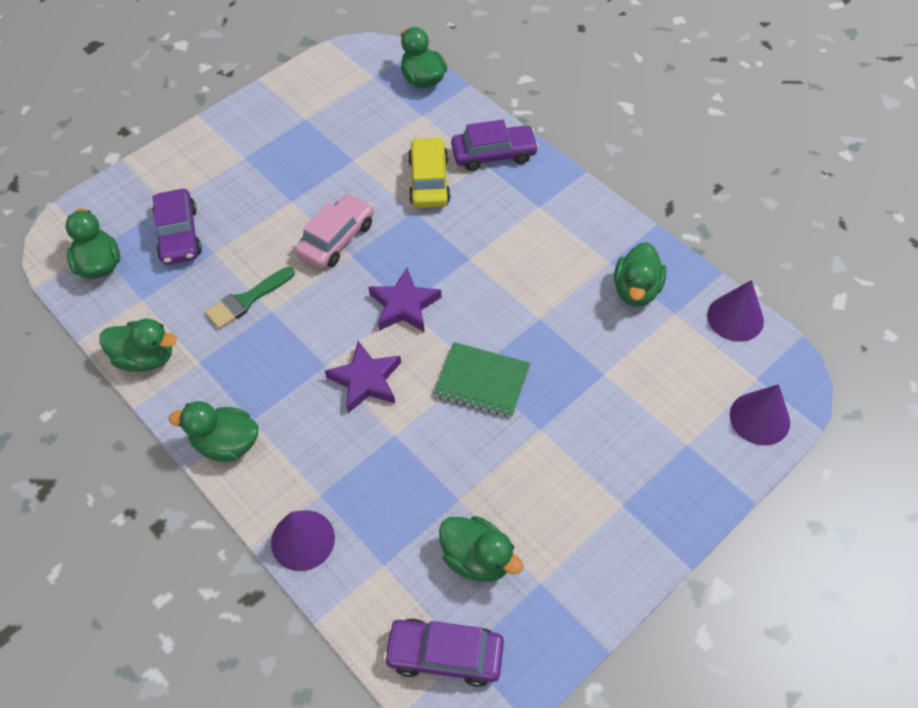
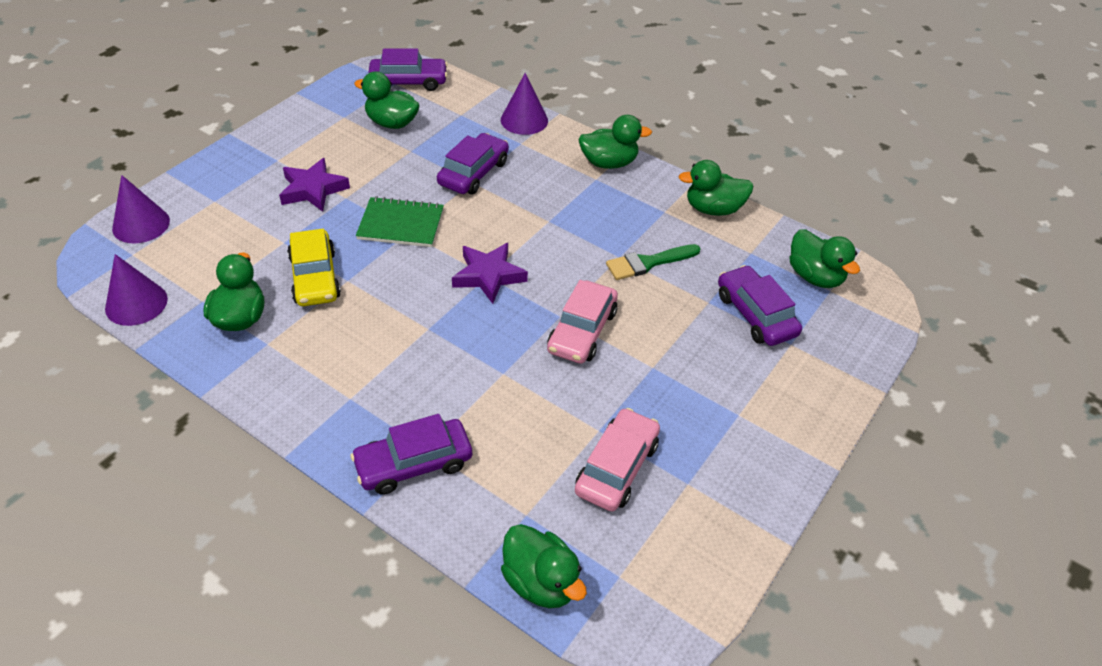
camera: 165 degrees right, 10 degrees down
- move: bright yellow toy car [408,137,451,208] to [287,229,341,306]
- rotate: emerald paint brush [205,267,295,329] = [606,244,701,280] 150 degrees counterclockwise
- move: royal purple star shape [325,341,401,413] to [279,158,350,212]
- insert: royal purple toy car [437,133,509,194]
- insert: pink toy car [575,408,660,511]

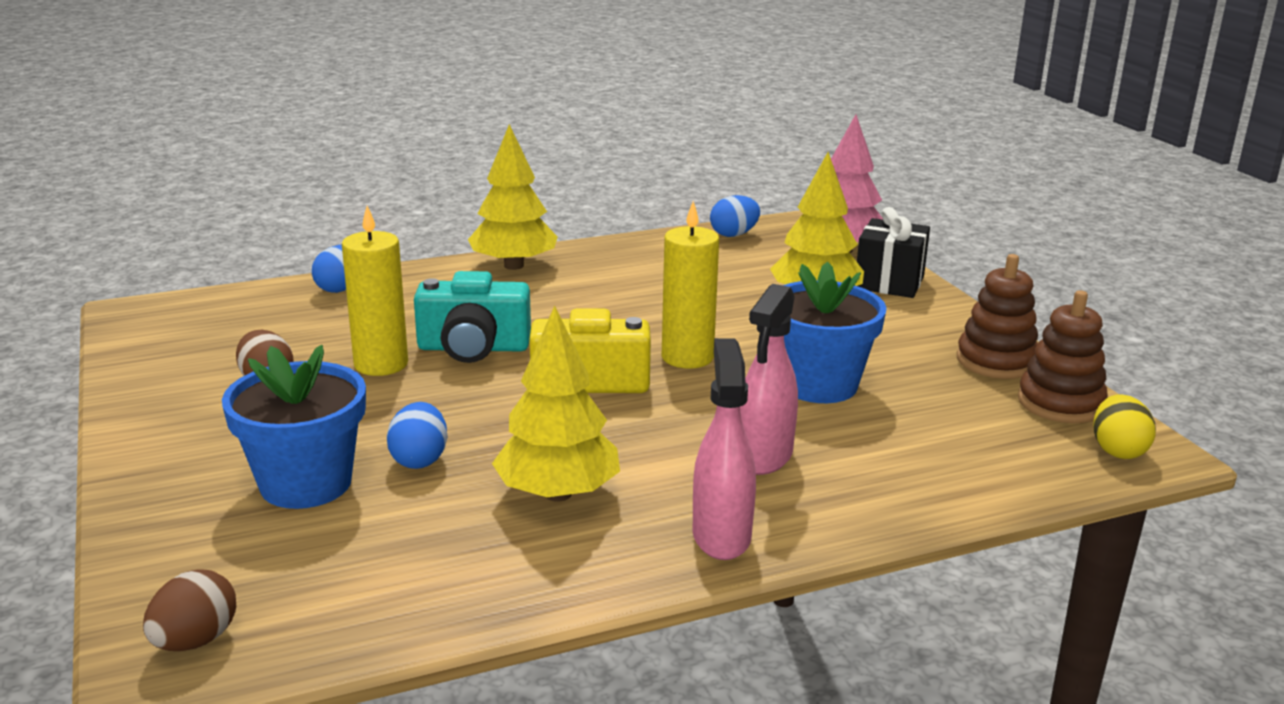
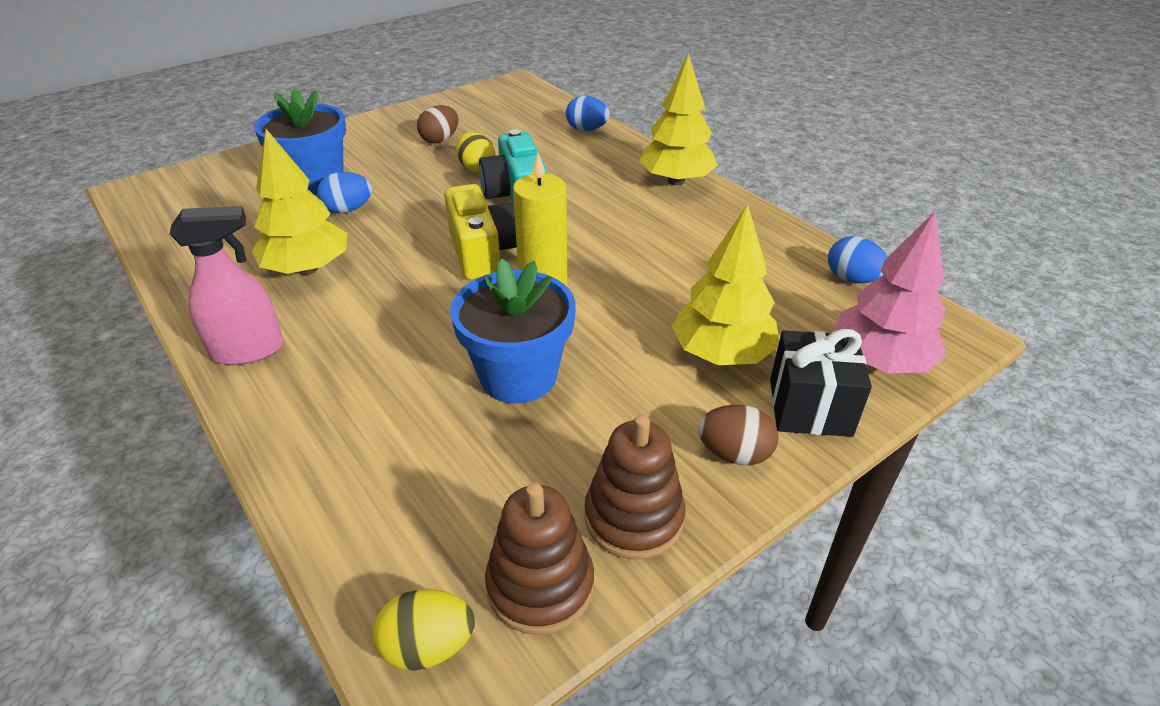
camera: 75 degrees right, 15 degrees up
- replace: bright yellow pillar candle [342,206,408,376] to bright yellow egg shape [456,132,495,173]
- delete: pink sprayer [740,284,798,475]
- move: brown egg shape [143,569,236,651] to [698,405,778,465]

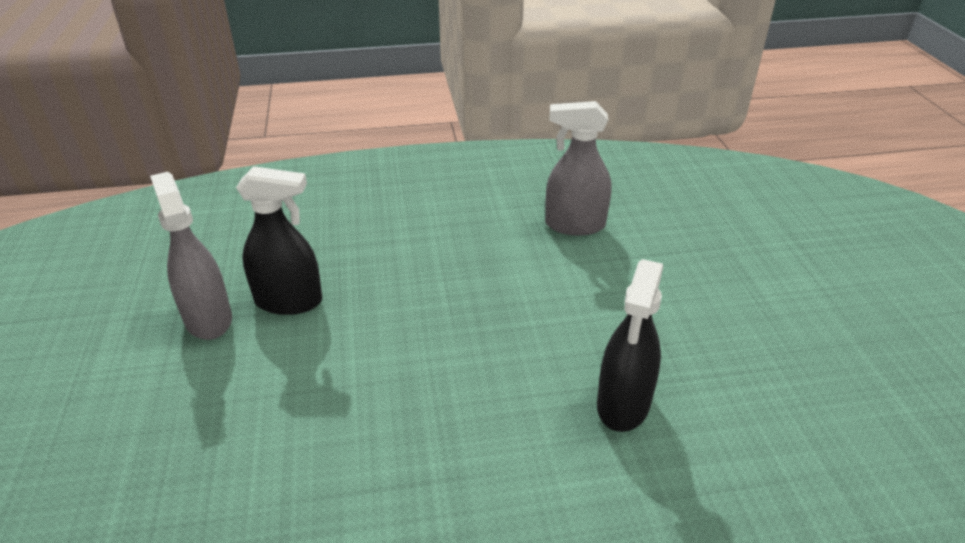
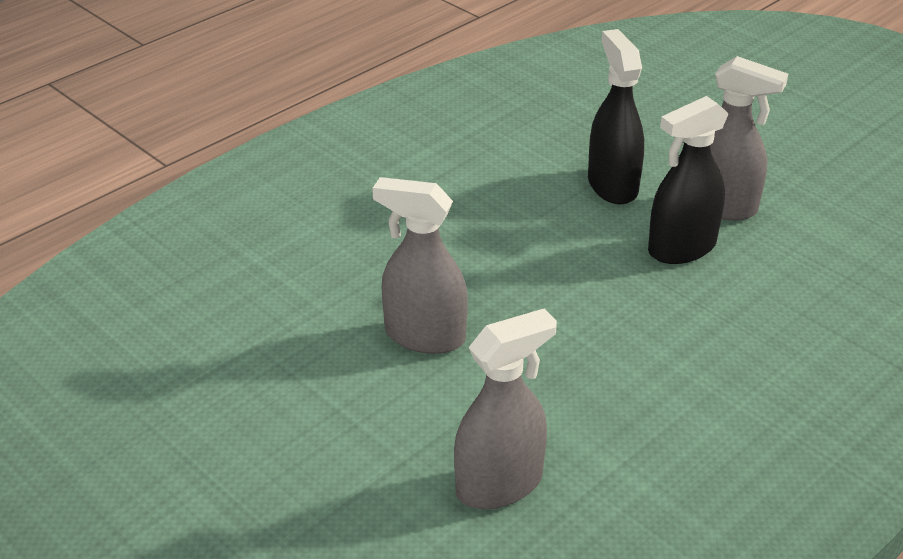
camera: 145 degrees right, 0 degrees up
- move: jet-black sprayer [597,259,663,432] to [588,29,644,204]
- insert: ash-grey sprayer [372,177,468,354]

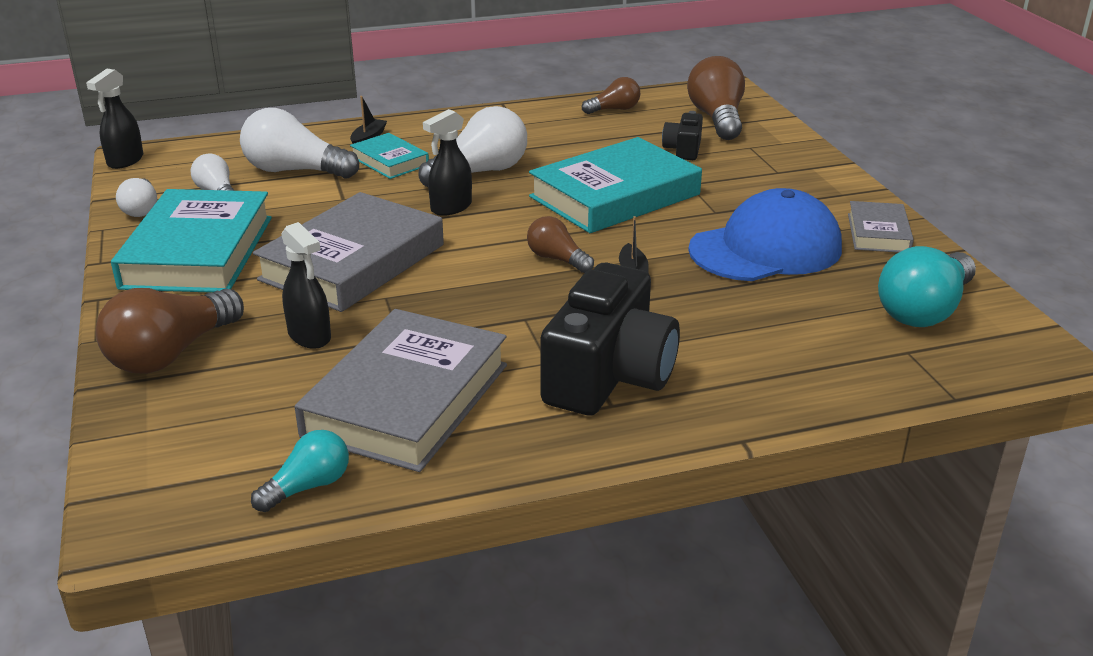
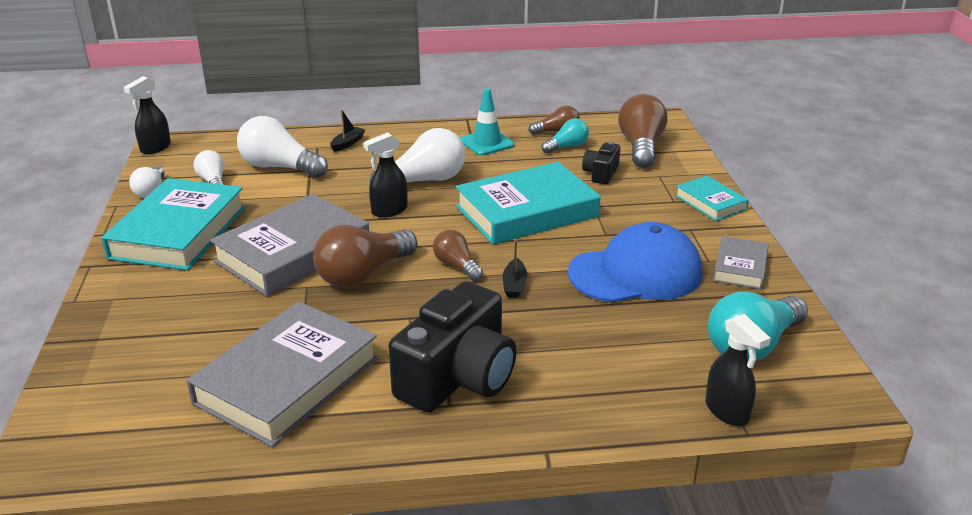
camera: 10 degrees right, 0 degrees up
- move: turquoise hardcover [350,133,429,179] to [675,176,749,221]
- move: jet-black sprayer [281,222,331,349] to [705,314,771,426]
- move: brown light bulb [96,288,244,374] to [313,225,417,288]
- move: turquoise light bulb [251,430,349,512] to [541,118,589,153]
- insert: turquoise traffic cone [460,88,515,156]

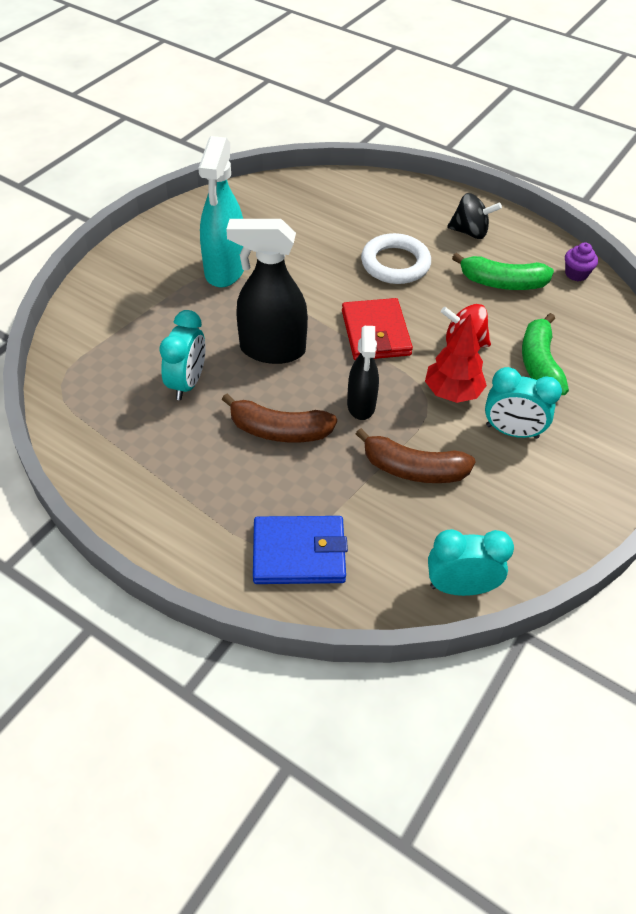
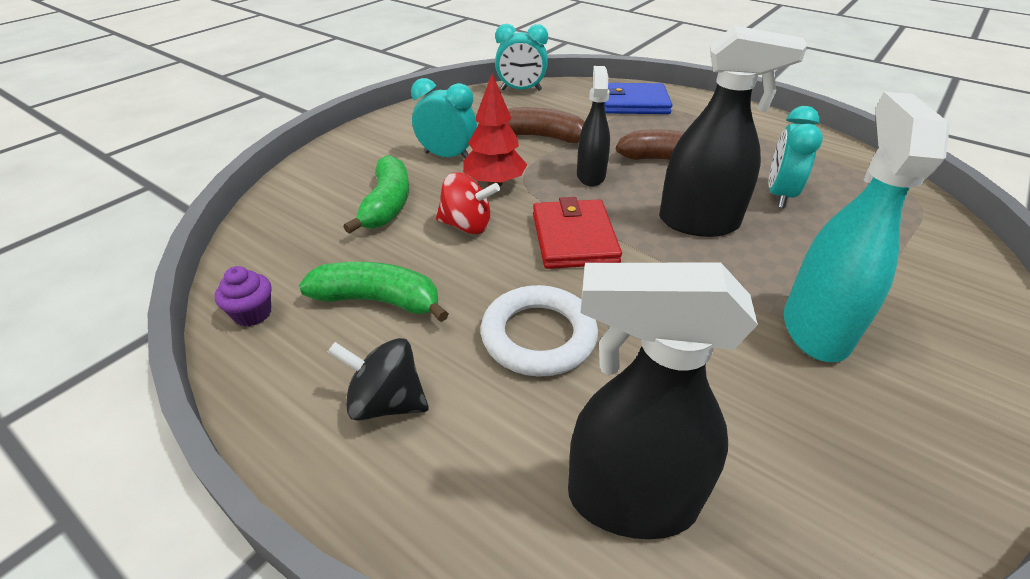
camera: 175 degrees left, 10 degrees down
- insert: jet-black sprayer [568,263,758,539]

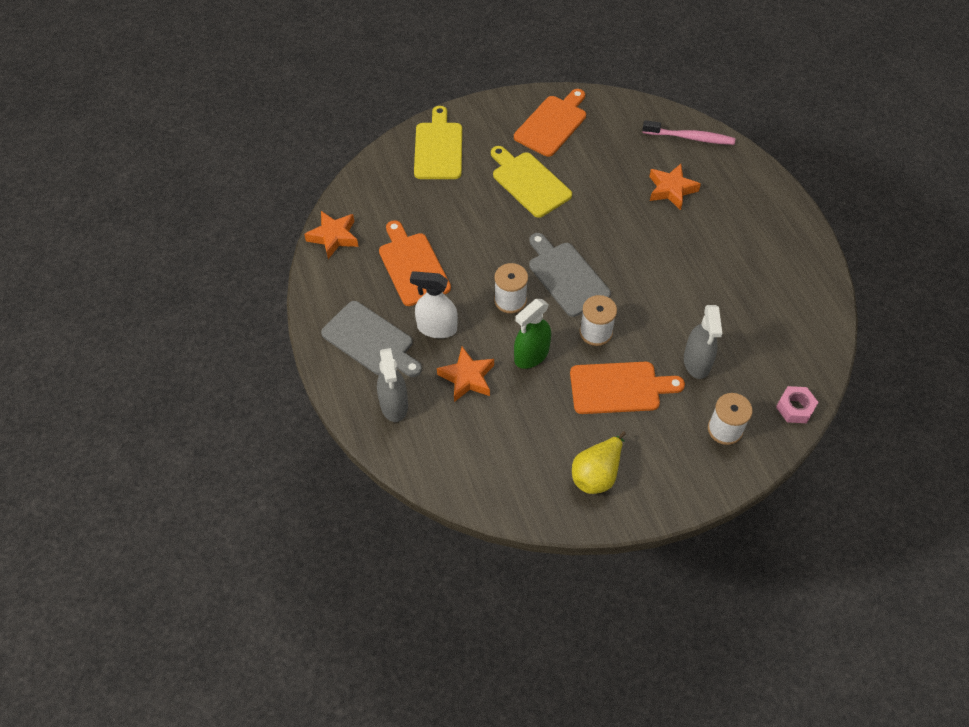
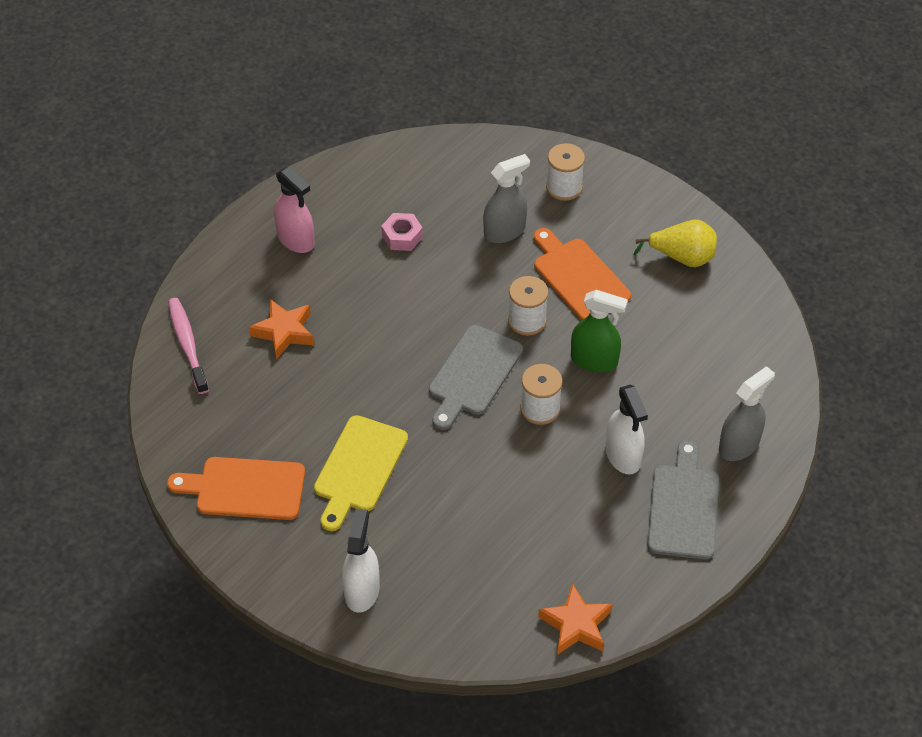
camera: 120 degrees left, 5 degrees down
- replace: bright yellow bread board [414,106,462,179] to snow-white sprayer [342,509,380,613]
- delete: bright orange bread board [379,220,451,306]
- delete: bright orange star shape [437,347,494,402]
- move: pink hex nut [776,386,818,423] to [381,213,423,251]
- insert: pink sprayer [274,167,315,253]

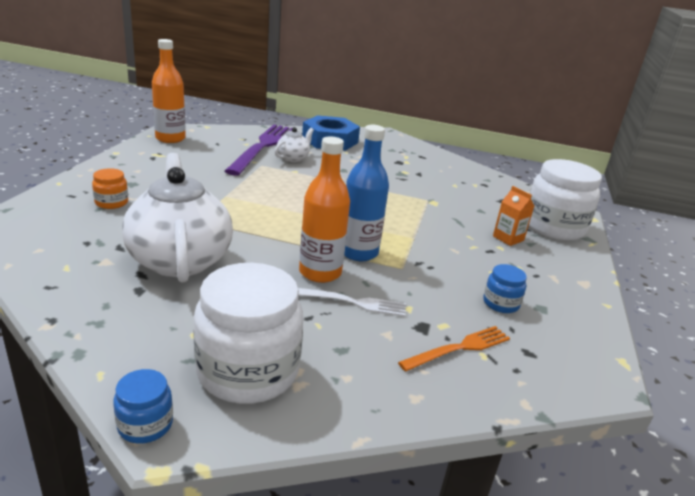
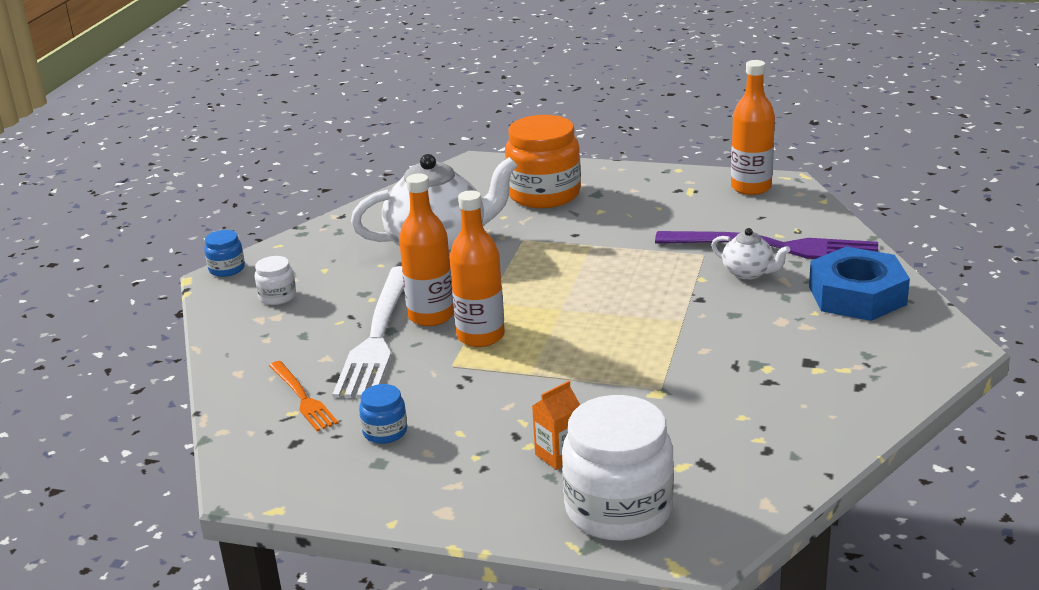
camera: 95 degrees right, 0 degrees up
- recolor: royal blue flask [344,125,389,261] to bright orange flask [449,190,505,347]
- resize: bright orange preserve jar [92,168,128,209] = [505,115,581,208] x2.17
- resize: snow-white preserve jar [193,263,303,404] = [255,256,296,305] x0.46
- resize: snow-white dinner fork [298,288,406,317] = [332,266,404,398] x1.90

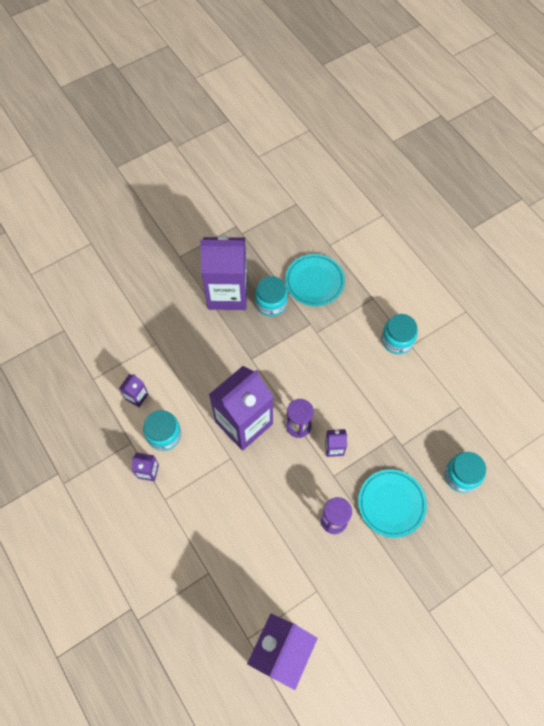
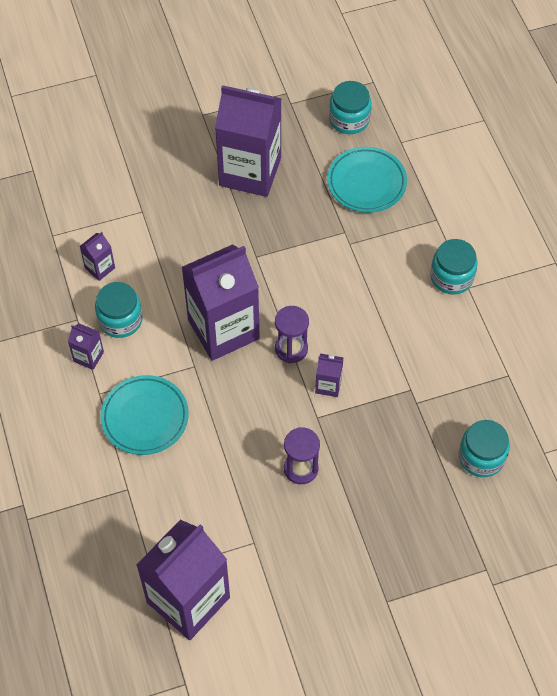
camera: 15 degrees right, 5 degrees down
- move: turquoise preserve jar [255,276,288,316] to [329,81,371,134]
- move: turquoise flat dish [358,469,427,538] to [100,375,189,455]

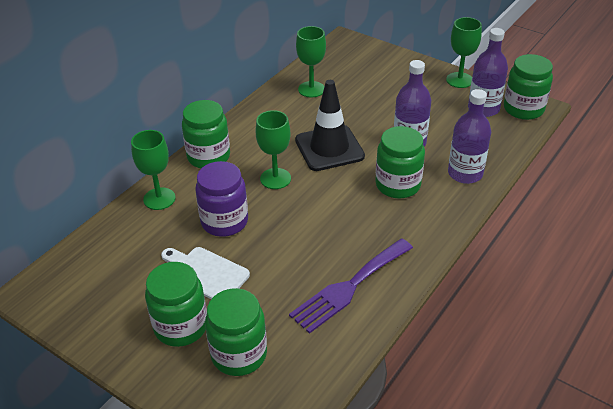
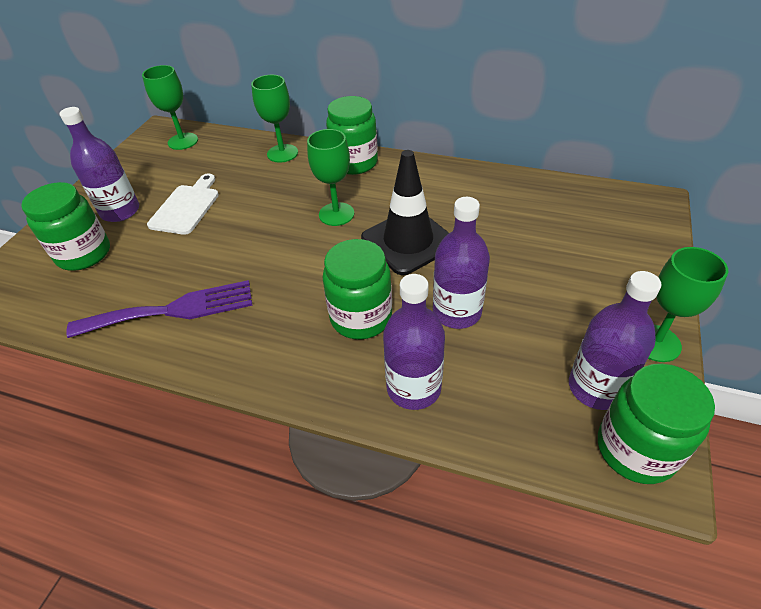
camera: 75 degrees right, 5 degrees up
- move: emerald chalice [296,26,326,97] to [142,65,198,150]
- delete: royal purple preserve jar [195,161,248,237]
- rotate: royal purple dinner fork [289,239,413,334] = [66,280,253,338] 135 degrees clockwise
- replace: emerald preserve jar [145,262,207,347] to royal purple flask [60,107,139,222]

